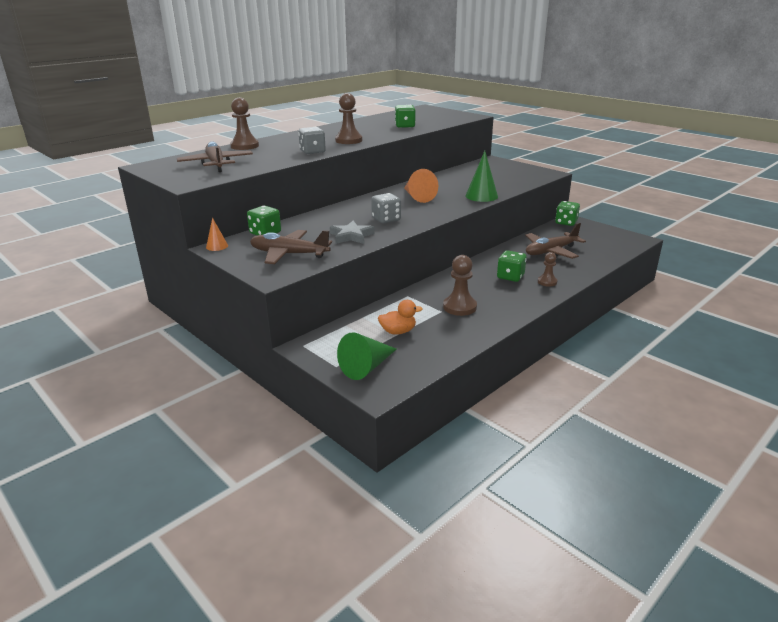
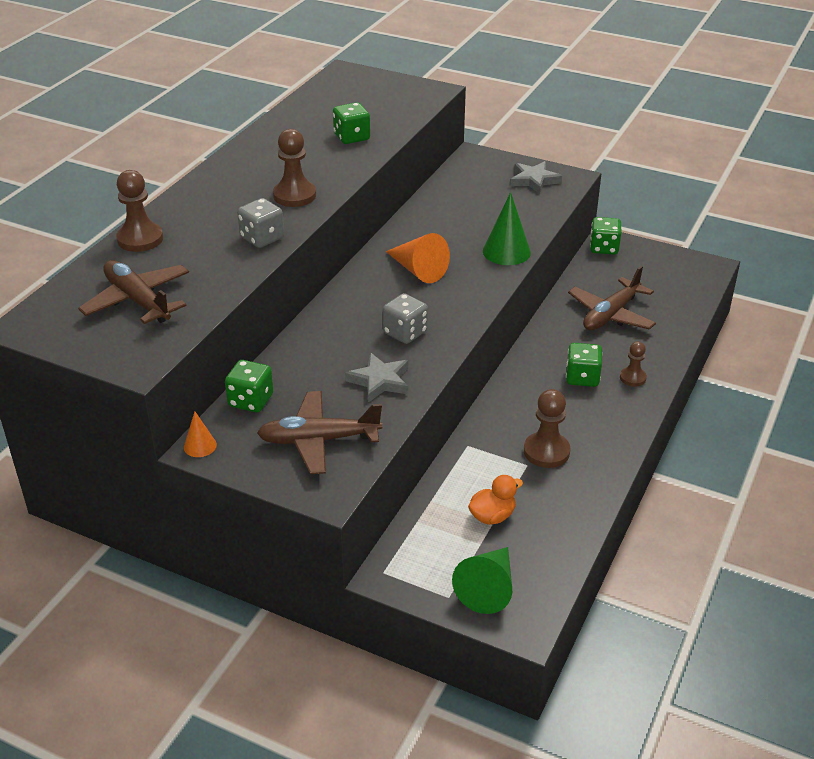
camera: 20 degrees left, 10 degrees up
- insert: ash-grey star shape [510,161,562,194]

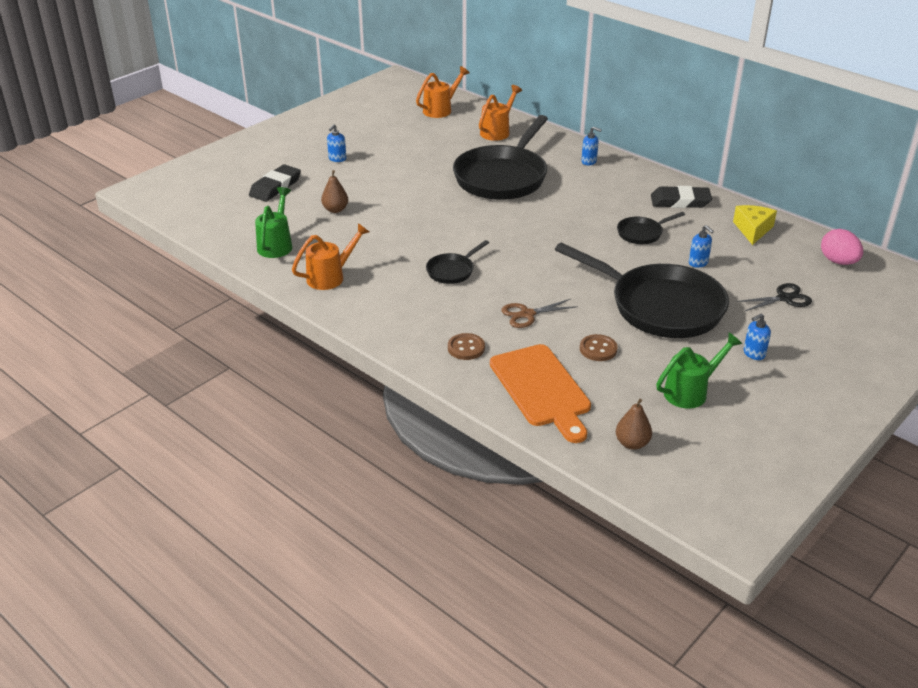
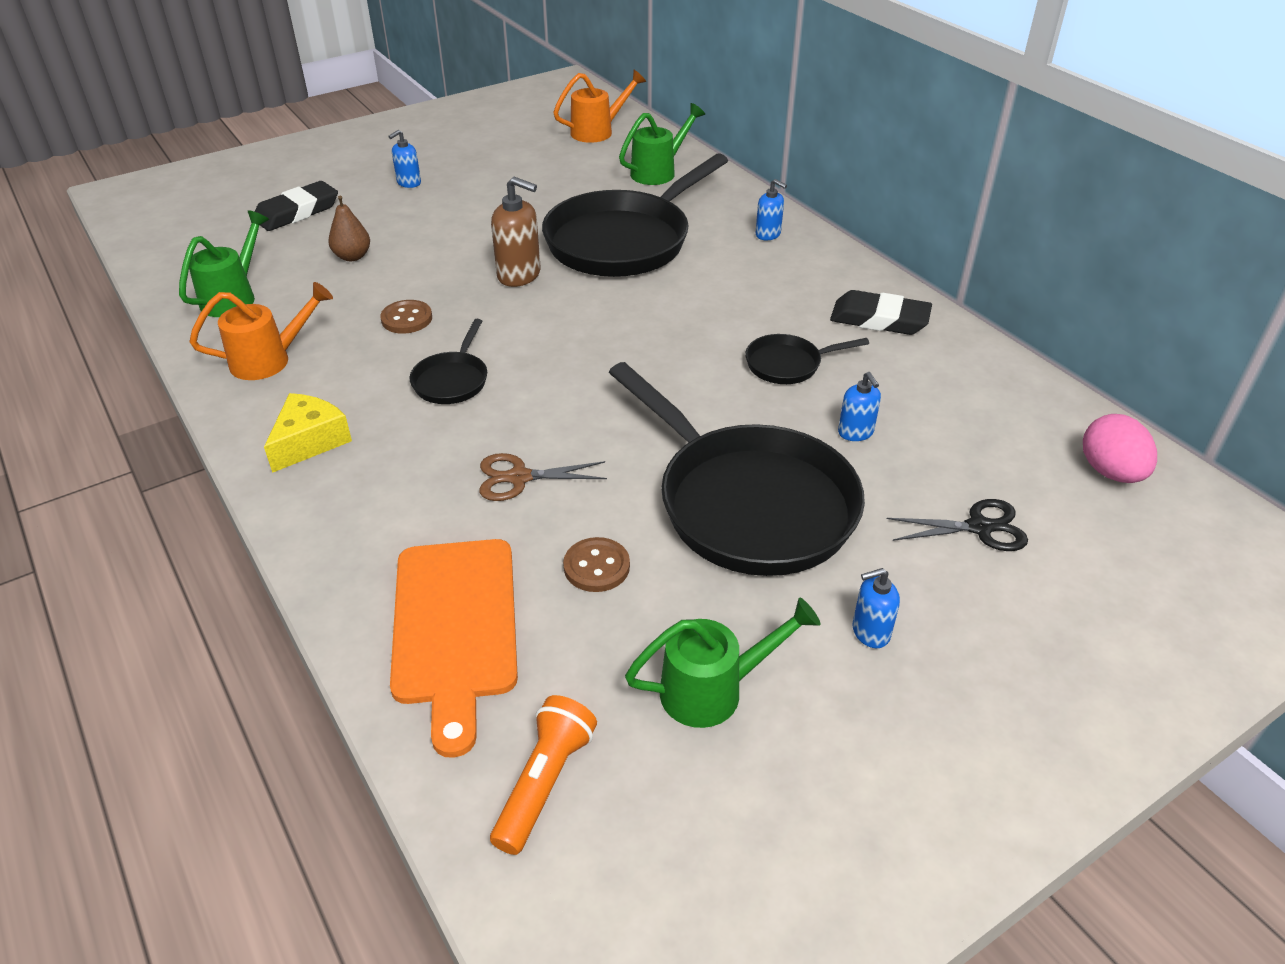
camera: 15 degrees right, 5 degrees up
- recolor: bright orange watering pot [479,85,522,141] to emerald watering pot [619,103,705,185]
- move: bright yellow piece of cheese [733,205,777,245] to [264,393,352,473]
- rotate: jet-black pan [426,240,489,284] = [409,319,487,404] 45 degrees counterclockwise
- move: brown shirt button [448,333,485,360] to [380,300,432,334]
- replace: brown toy pear [616,399,652,450] to bright orange pocket torch [490,695,597,855]
- insert: brown soap pump [491,177,541,287]

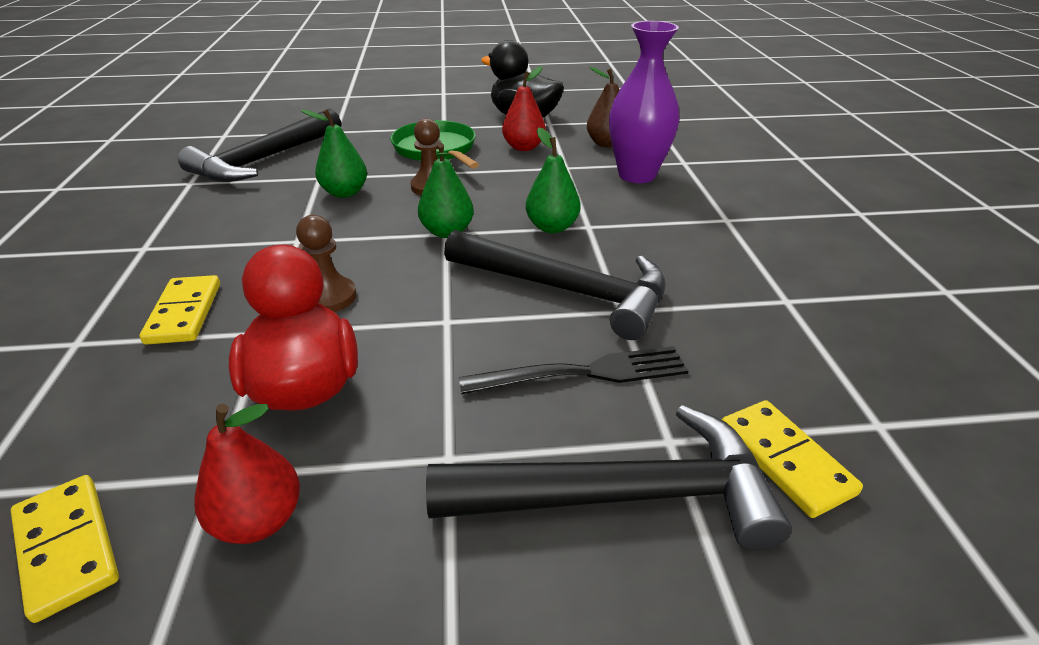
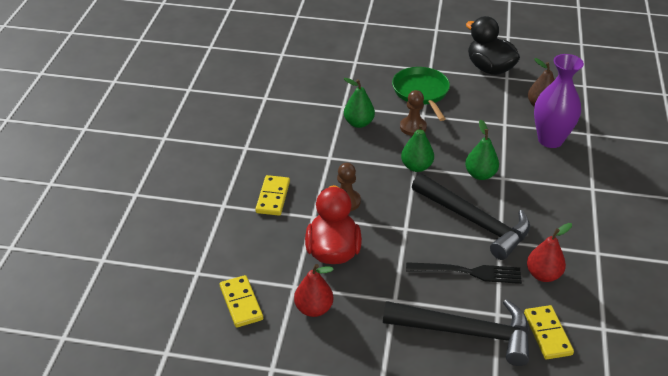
camera: 15 degrees right, 5 degrees up
- move: crimson toy pear [502,66,546,151] to [527,223,572,282]
- delete: jet-black hammer [178,109,341,182]

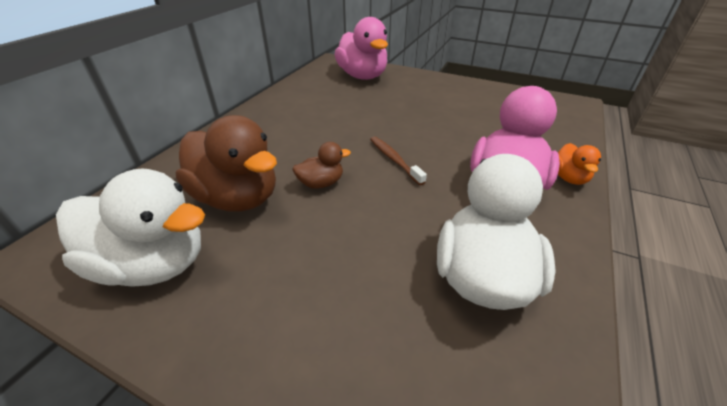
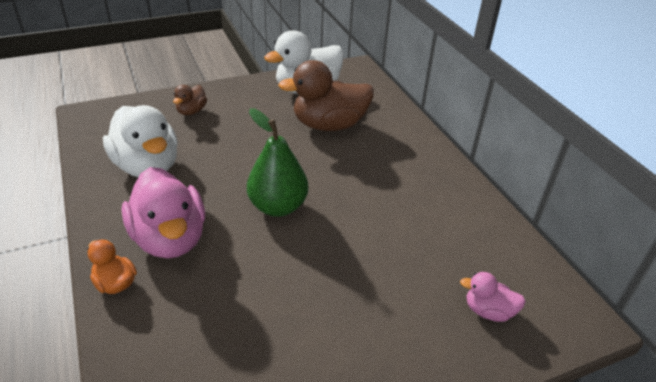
camera: 130 degrees right, 0 degrees up
- resize: pink duck [335,17,388,80] = [460,272,526,322] x0.49
- replace: brown toothbrush [370,136,427,185] to emerald toy pear [247,108,308,217]
- move: brown duck [292,142,351,189] to [173,85,207,115]

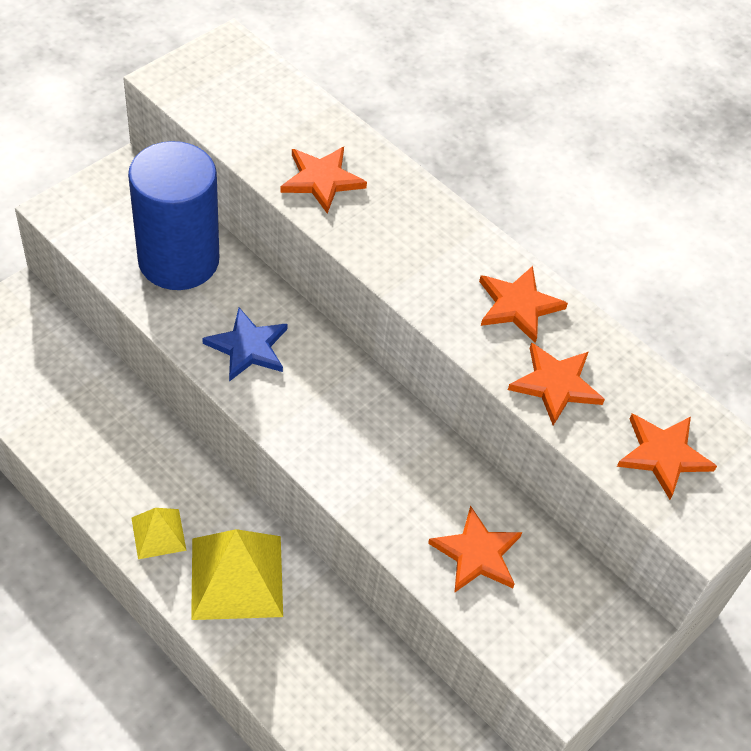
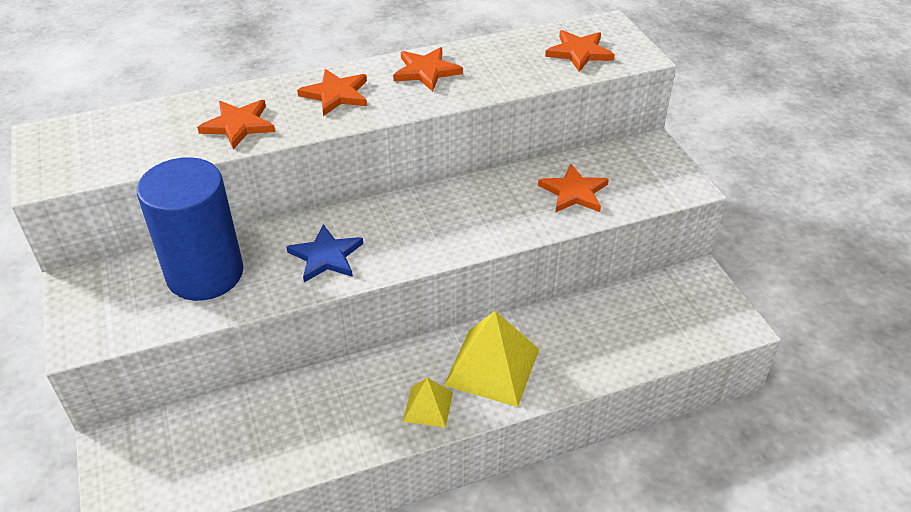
camera: 60 degrees left, 10 degrees down
- move: bright orange star shape [508,342,605,426] to [297,69,367,116]

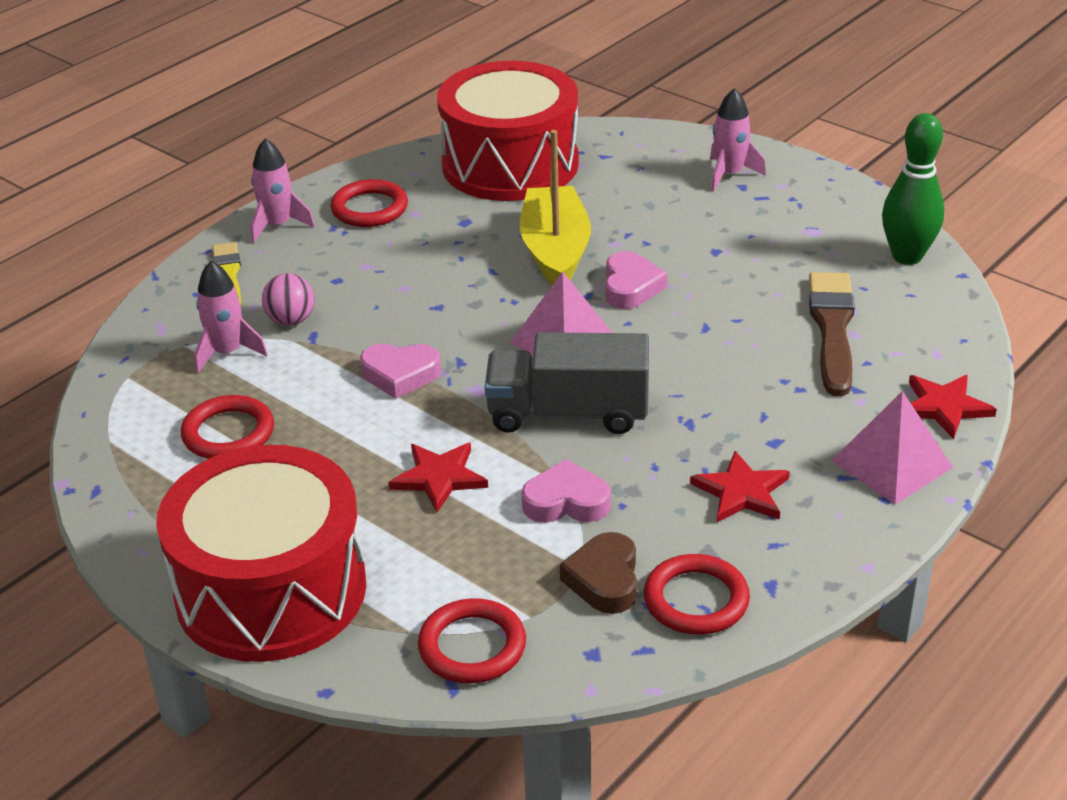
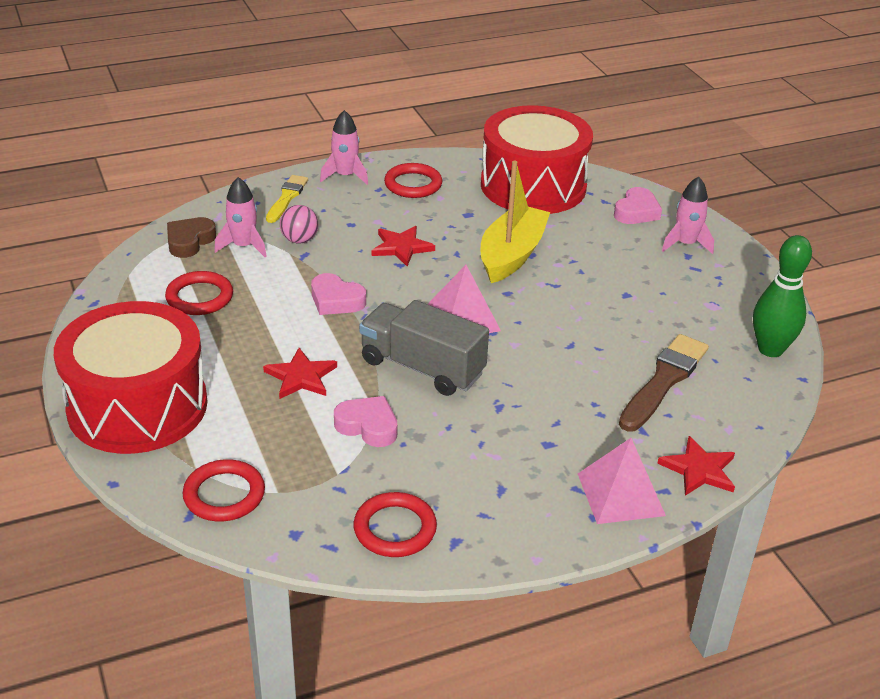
camera: 25 degrees right, 0 degrees up
- move: pink heart shape [605,251,667,309] to [614,187,662,224]
- move: crimson star shape [690,451,790,522] to [372,226,435,267]
- move: brown heart shape [560,532,637,614] to [167,217,216,258]

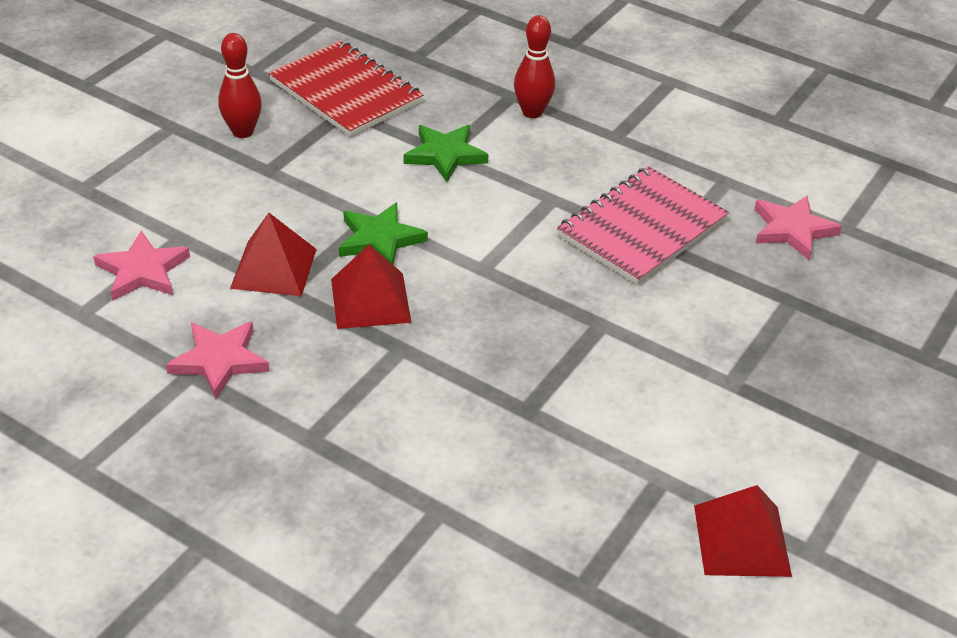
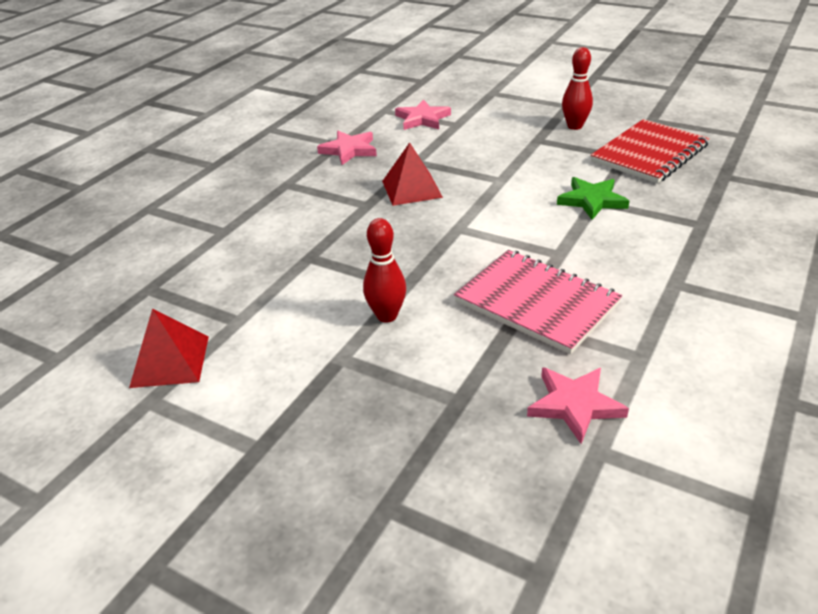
camera: 90 degrees right, 5 degrees down
- move: crimson bowling pin [514,15,555,118] to [363,218,406,322]
- delete: emerald star shape [339,202,428,264]
- delete: crimson solid pyramid [230,213,317,296]

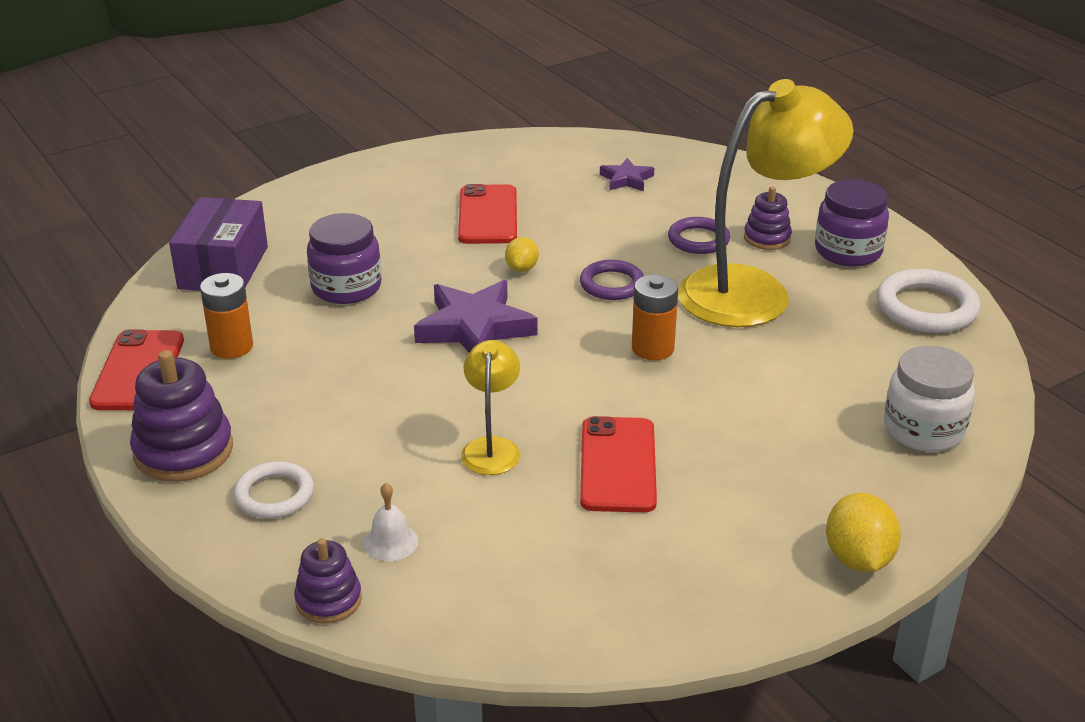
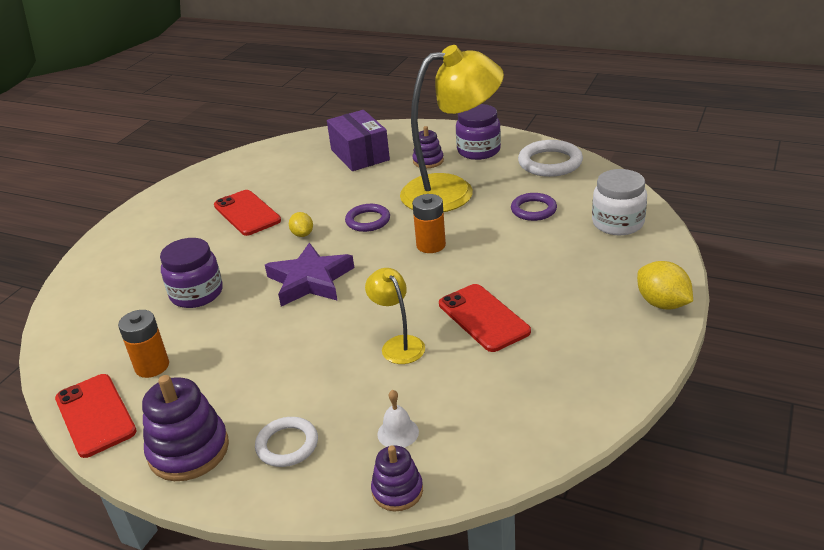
camera: 30 degrees left, 0 degrees up
- rotate: bright yellow reading lamp [678,79,854,327] = [400,45,504,212] 45 degrees clockwise
- delete: royal purple star shape [600,158,654,191]
- move: royal purple parcel [169,197,268,291] to [327,110,390,171]
- move: royal purple hoop [668,217,730,254] to [511,193,557,221]

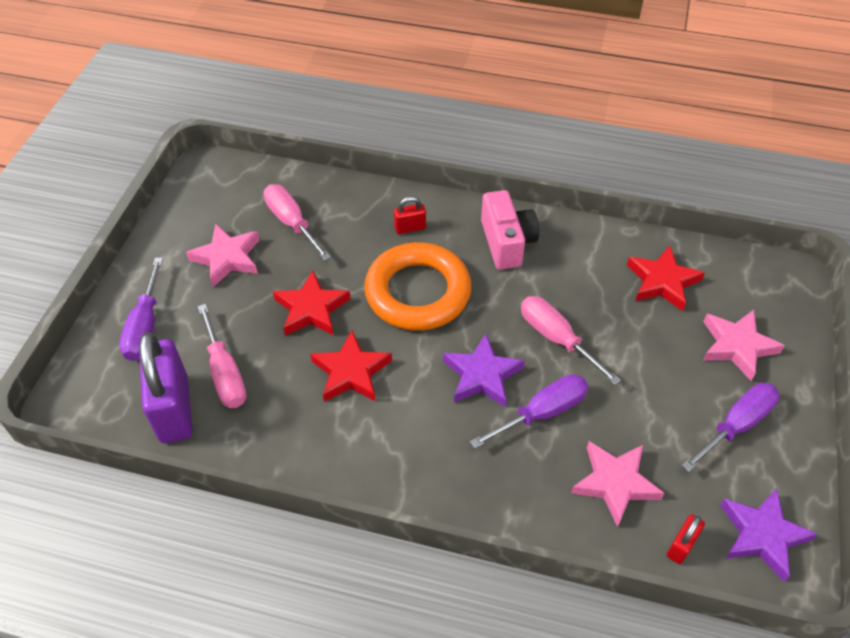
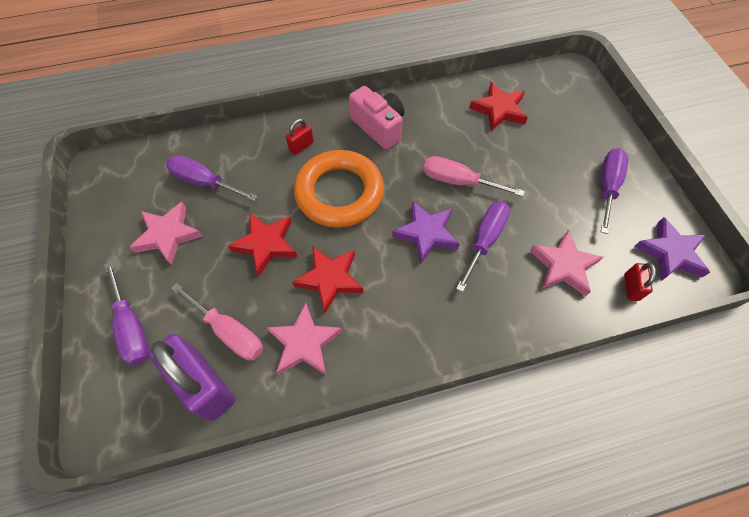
camera: 30 degrees left, 10 degrees up
- recolor: pink screwdriver [263,184,331,261] to royal purple screwdriver [166,155,258,201]
- move: pink star shape [703,310,785,381] to [267,303,342,375]

